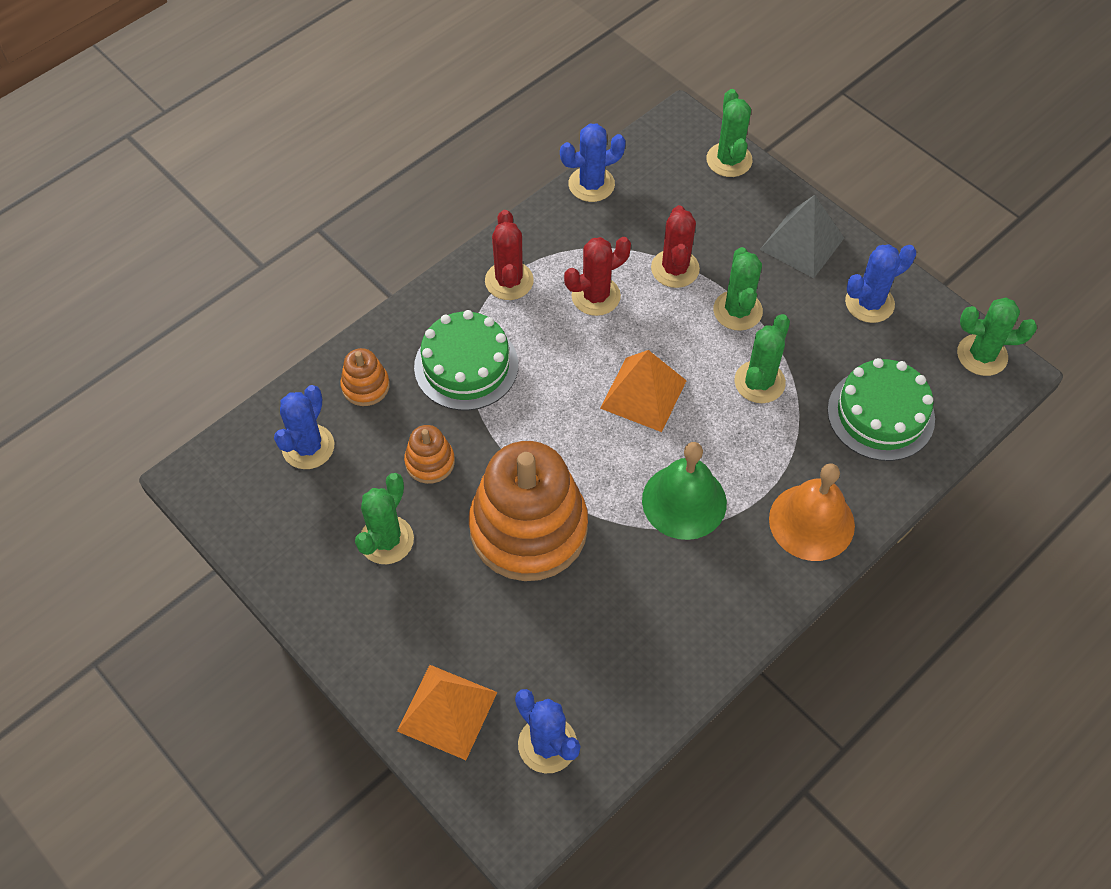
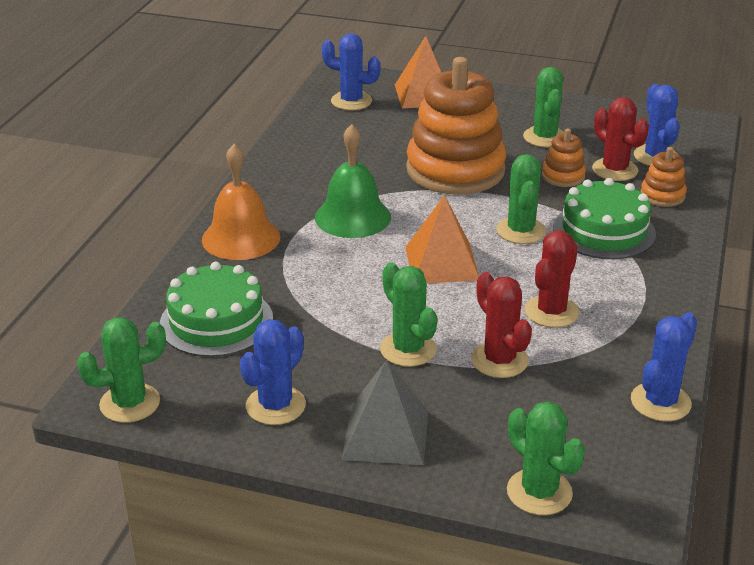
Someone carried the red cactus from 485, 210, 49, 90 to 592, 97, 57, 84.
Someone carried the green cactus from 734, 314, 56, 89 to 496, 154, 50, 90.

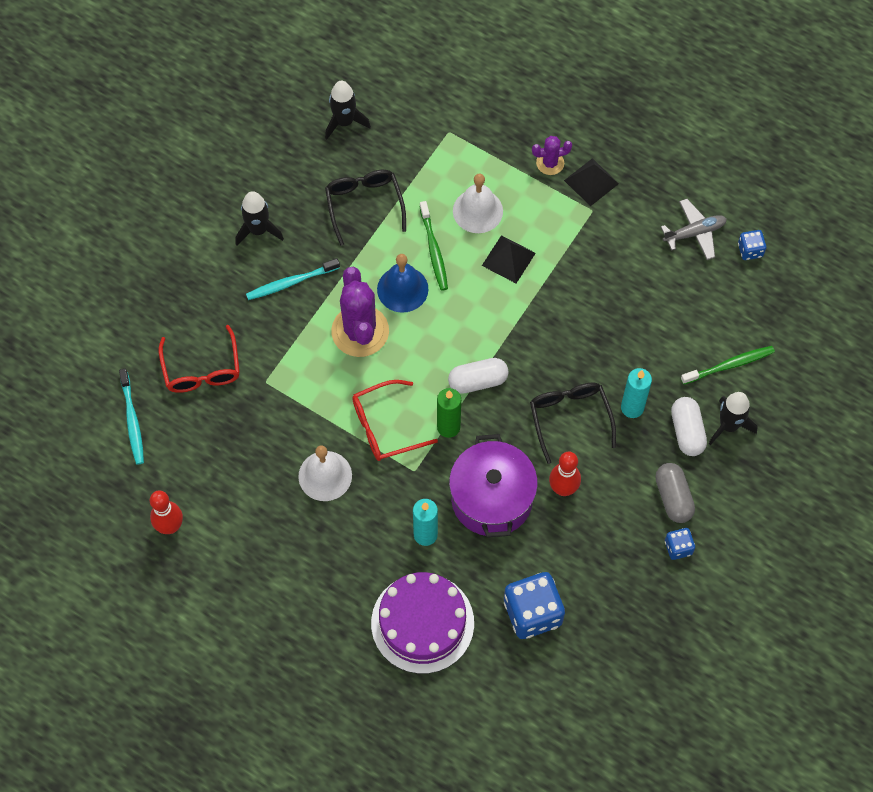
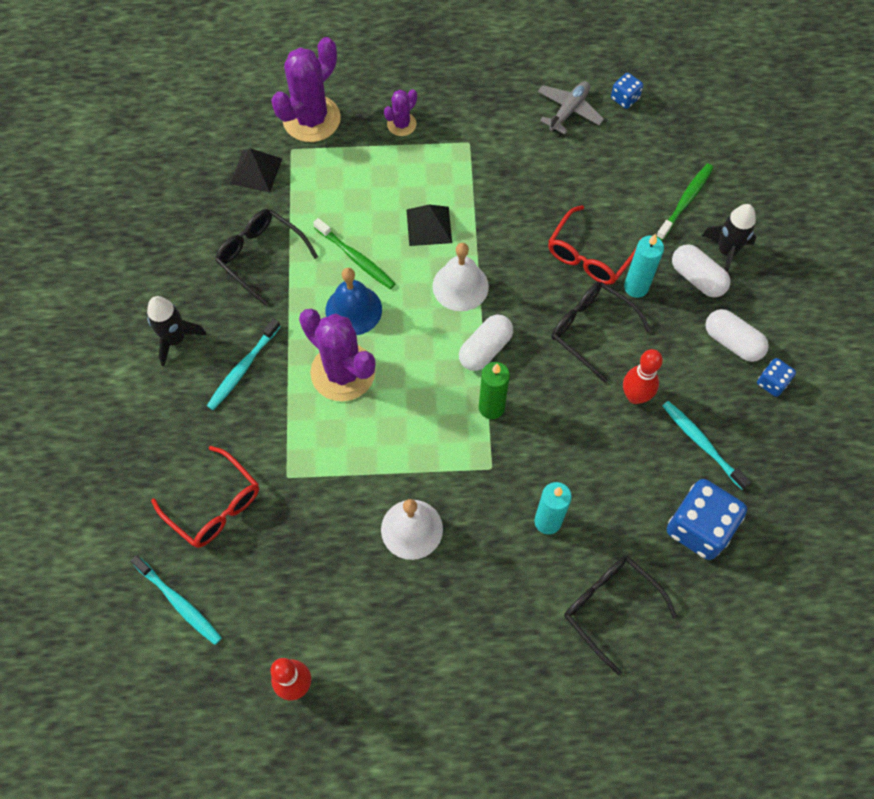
Someone took away the black spaceship at 325, 81, 46, 58.
Someone carried the red spectacles from 352, 380, 86, 81 to 548, 205, 93, 80.
Someone swapped the purple cake at 371, 572, 103, 102 for the black spectacles at 564, 556, 113, 119.
Someone took away the purple stockpot at 449, 434, 89, 104.
Someone carried the pure white hand bell from 453, 174, 50, 59 to 433, 243, 56, 68.
Someone carried the black solid pyramid from 564, 158, 55, 48 to 230, 148, 52, 44.
Someone repainted the ash-grey pill shape at 655, 463, 40, 60, which became the pure white pill shape at 706, 309, 63, 53.
Someone put down the purple cactus at 271, 37, 70, 105.
Someone put down the teal dental brush at 662, 401, 89, 89.

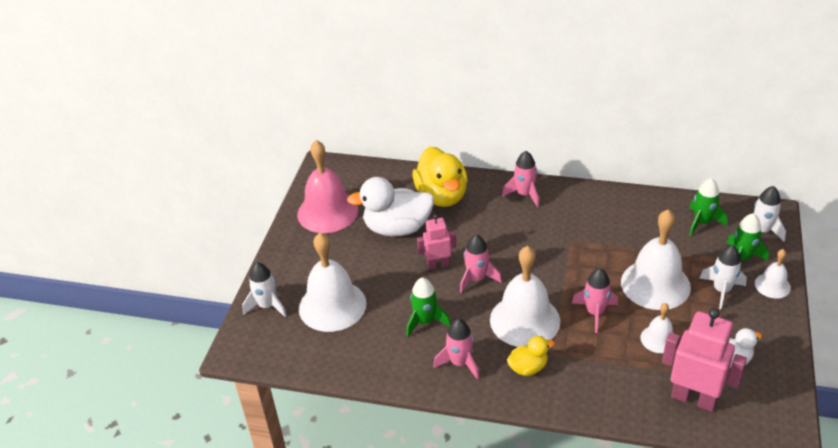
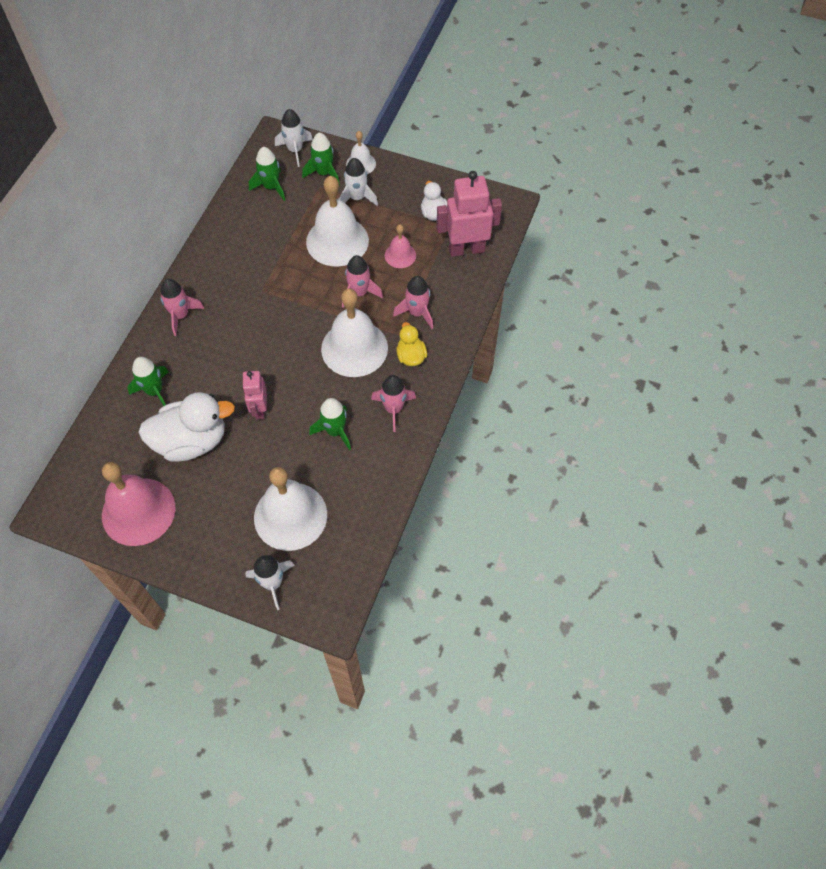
Someone rotated the pure white toy duck at 347, 177, 87, 60 by 105 degrees counterclockwise.
Someone swapped the bright yellow toy duck at 412, 147, 56, 60 for the green spaceship at 127, 357, 42, 49.
Someone carried the pink spaceship from 460, 235, 42, 58 to 393, 276, 40, 53.
Someone repainted the pure white hand bell at 640, 303, 35, 50, which became the pink hand bell at 385, 225, 31, 43.
Someone rotated the pink robot at 662, 308, 85, 104 by 45 degrees clockwise.

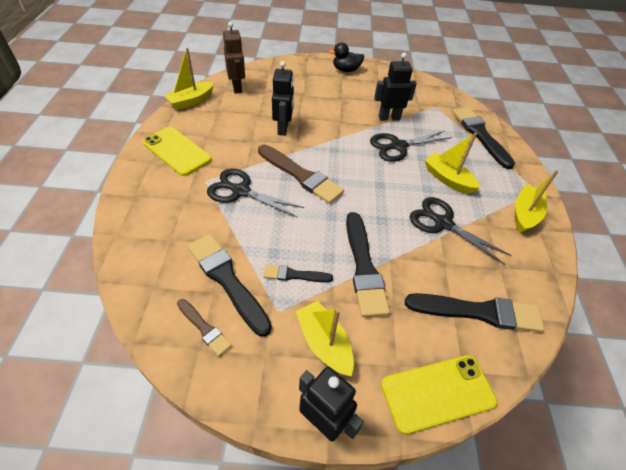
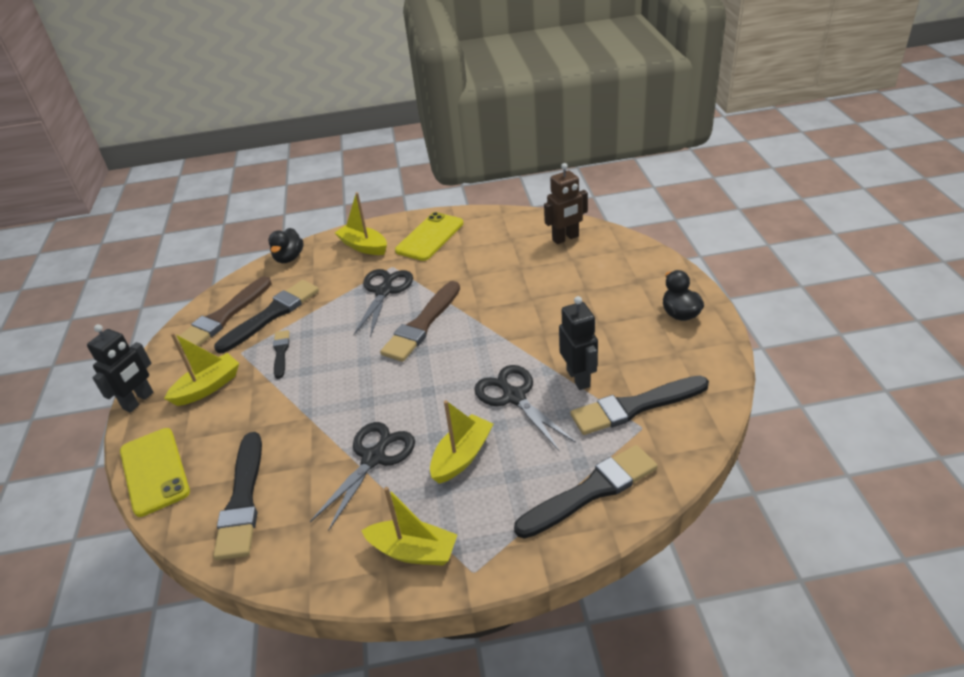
Someone carried the bright yellow sailboat from 164, 48, 50, 62 to 335, 192, 52, 63.
Someone scaled the dark brown brush at 177, 299, 55, 57 by 1.86.
Someone took away the black robot at 272, 61, 22, 75.
Someone carried the black brush from 346, 212, 44, 105 to 570, 376, 139, 59.
Someone put down the black toy duck at 268, 228, 35, 35.

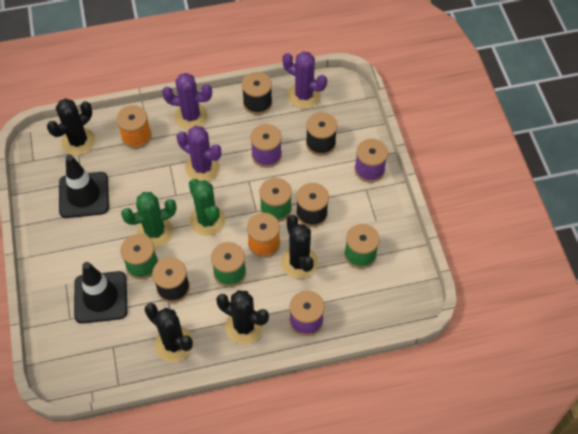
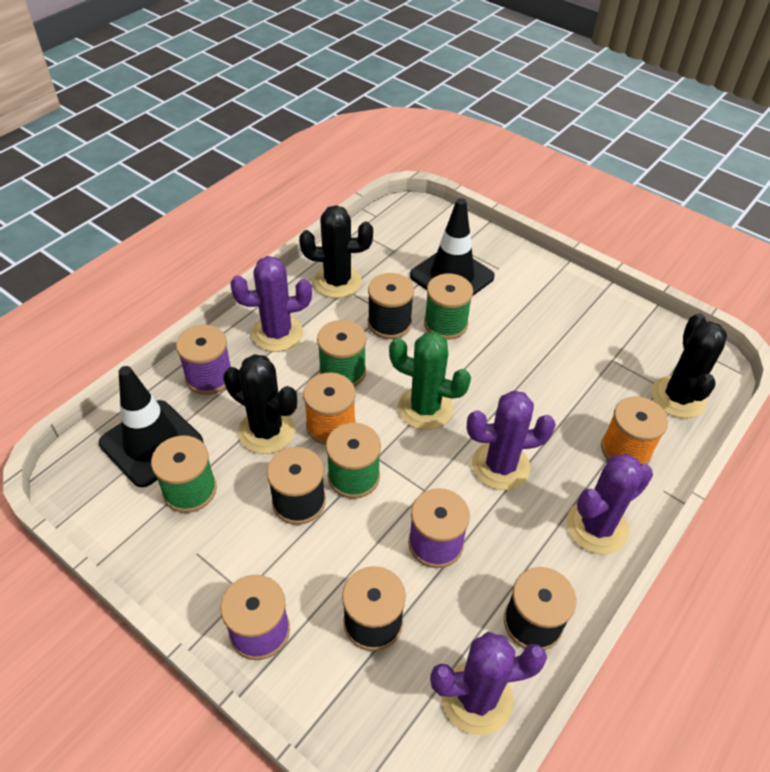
Someone carried the black road cone from 59, 155, 50, 63 to 99, 366, 104, 121.
Someone took away the green cactus at 121, 192, 56, 55.
Someone repainted the black cactus at 216, 290, 53, 54, which became the purple cactus at 230, 256, 82, 96.

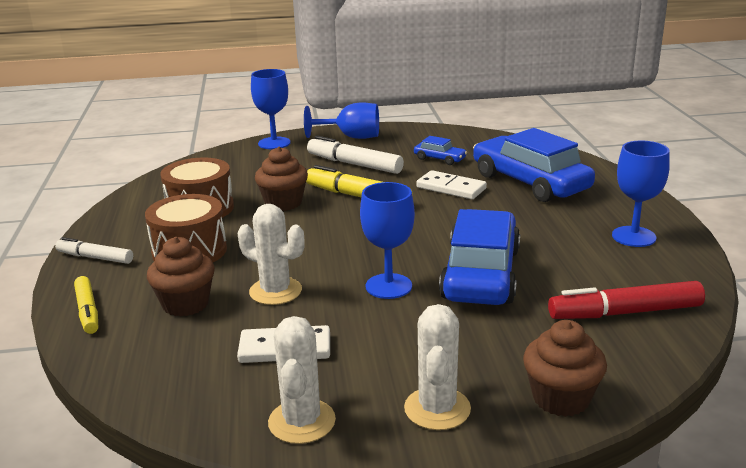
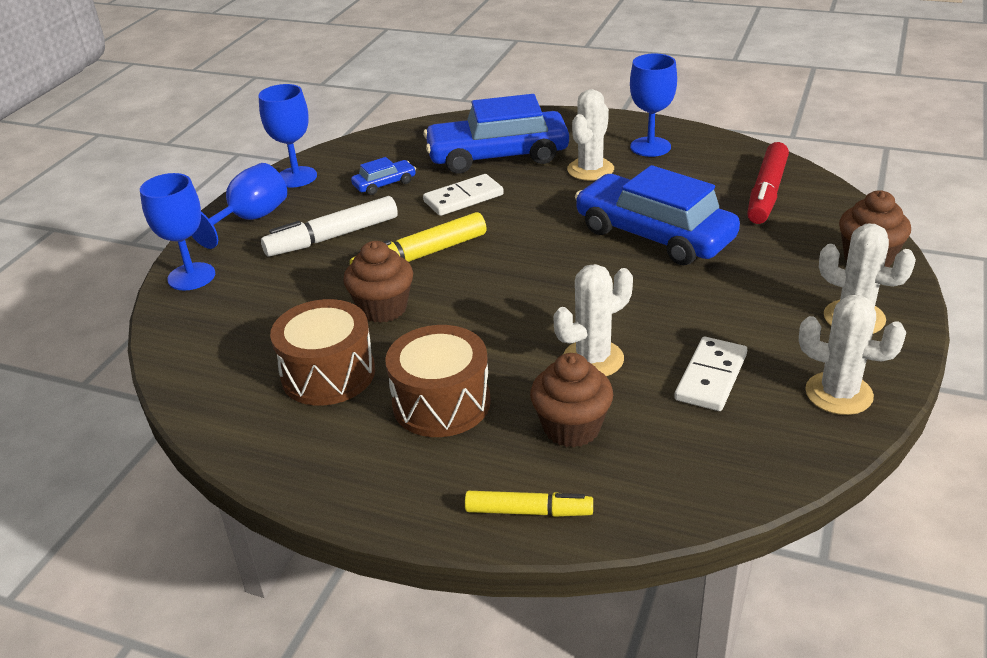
Someone took away the pure white marker pen at 55, 237, 78, 27.
Someone carried the royal blue goblet from 360, 182, 55, 117 to 258, 84, 59, 104.
Someone put down the pure white cactus at 567, 89, 47, 92.

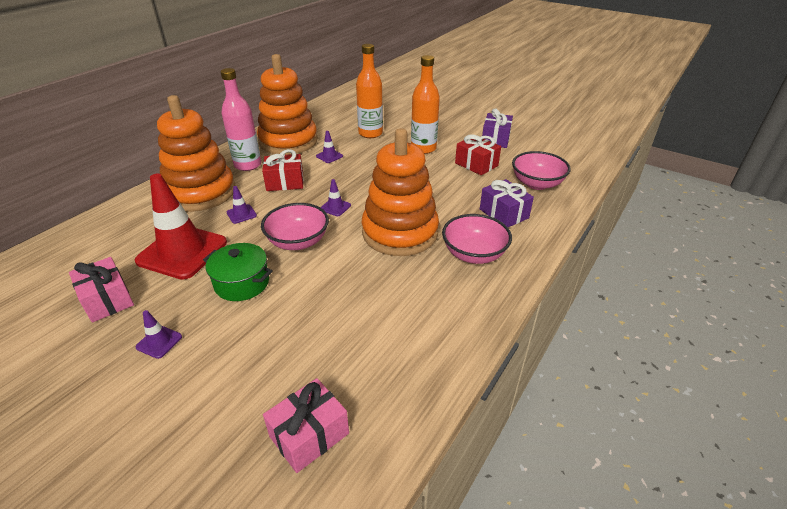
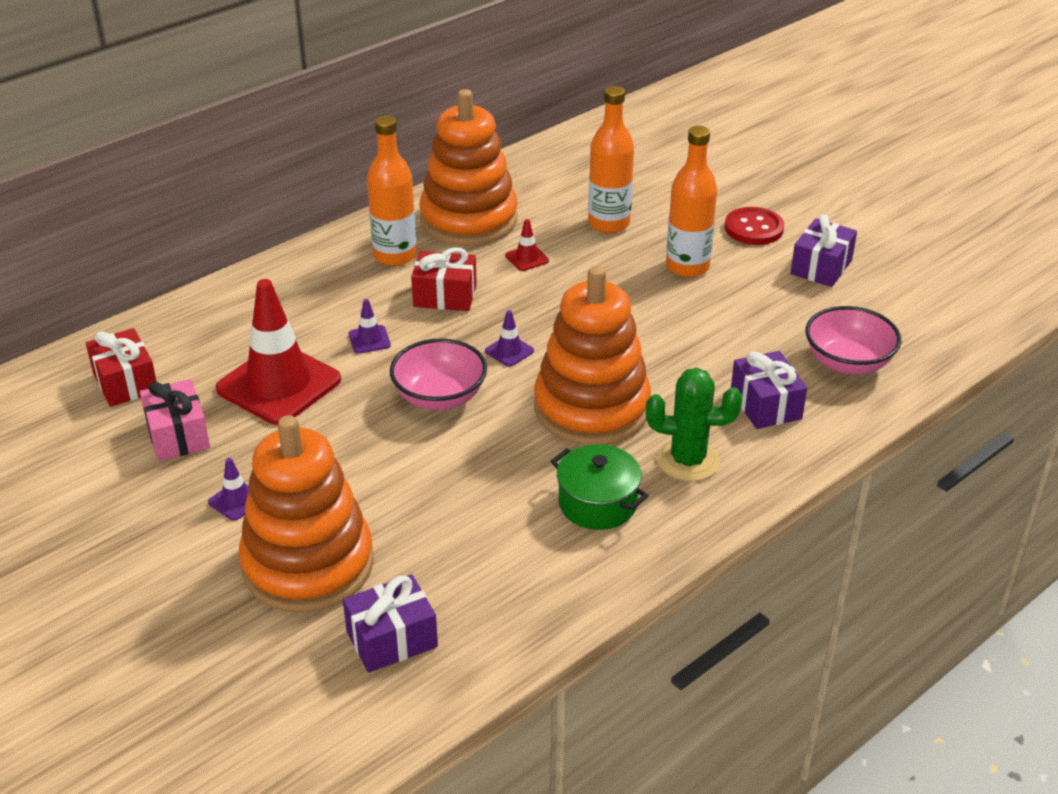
Someone carried the bright orange stacking toy from 157, 95, 78, 117 to 239, 415, 135, 198.
Someone carried the green stockpot from 203, 243, 70, 58 to 551, 444, 98, 86.
Someone repainted the pink flask at 221, 68, 40, 103, which became the bright orange flask at 367, 115, 50, 151.
Someone repainted the pink gift at 263, 378, 86, 95, which became the purple gift at 343, 574, 95, 99.
Someone repainted the purple road cone at 316, 131, 27, 32, which became the red road cone at 505, 219, 44, 52.
Someone swapped the pink deep dish at 442, 214, 70, 50 for the green cactus at 646, 368, 96, 113.
Someone carried the red gift from 455, 134, 46, 41 to 86, 328, 71, 79.
Someone put down the red shirt button at 725, 207, 59, 38.

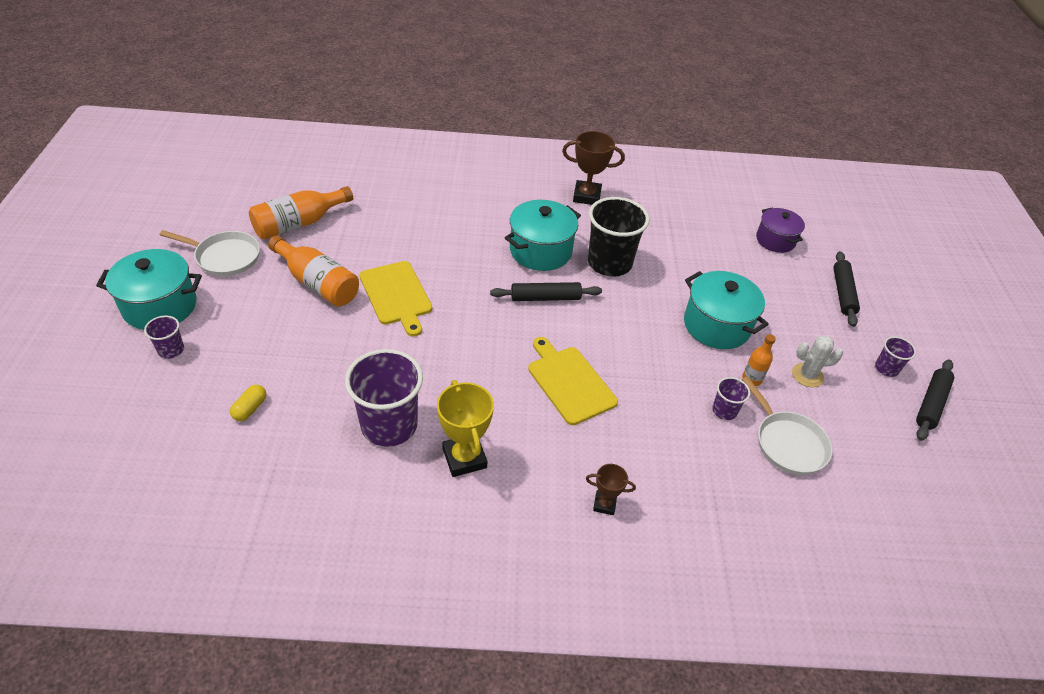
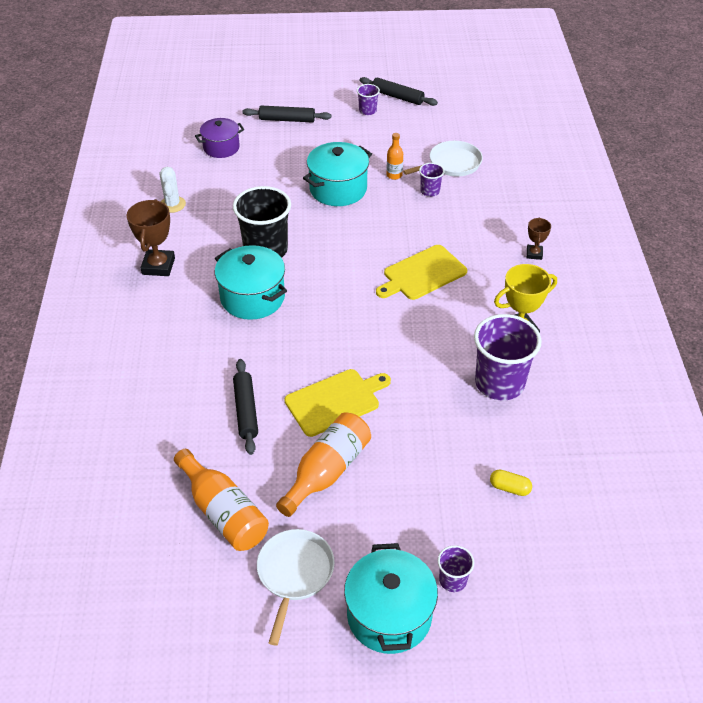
Someone carried the black dough roller from 490, 282, 112, 19 to 233, 359, 25, 96.
Someone carried the pure white cactus from 792, 335, 51, 52 to 159, 167, 27, 46.

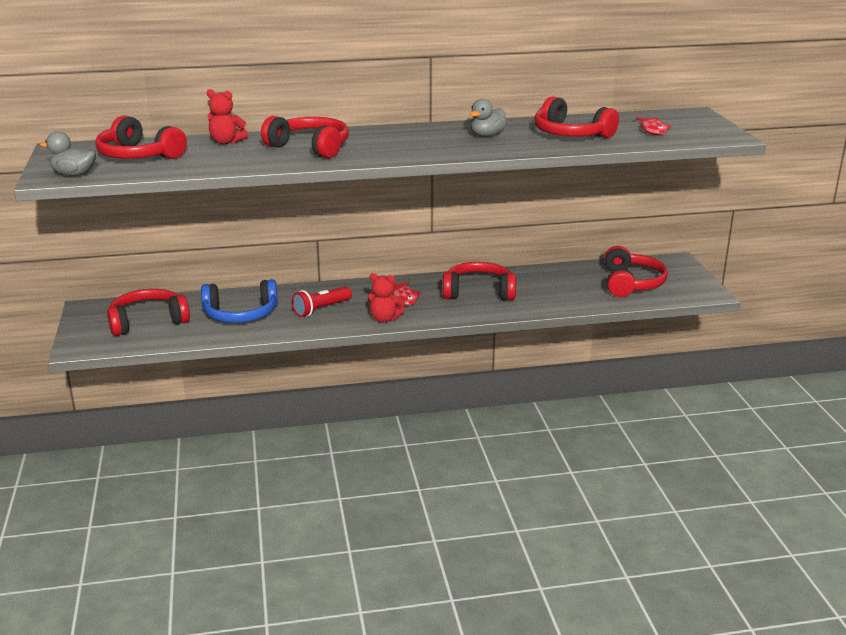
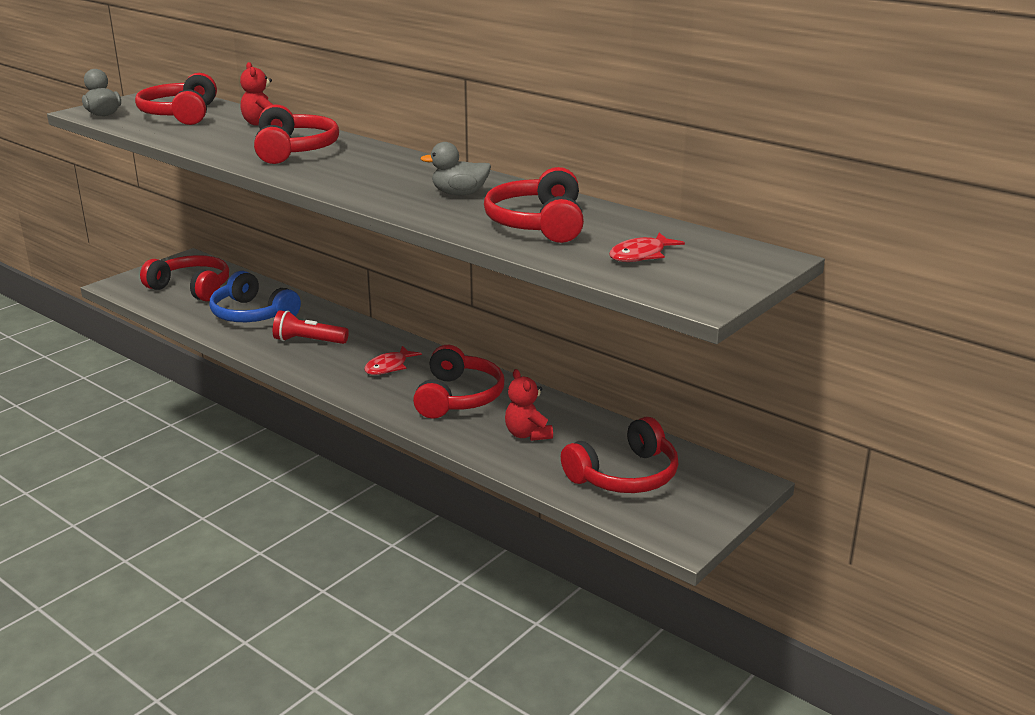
Someone carried the red stuffed bear from 368, 273, 37, 50 to 505, 369, 48, 72.
Someone rotated the red headset at 443, 262, 73, 39 by 45 degrees clockwise.

